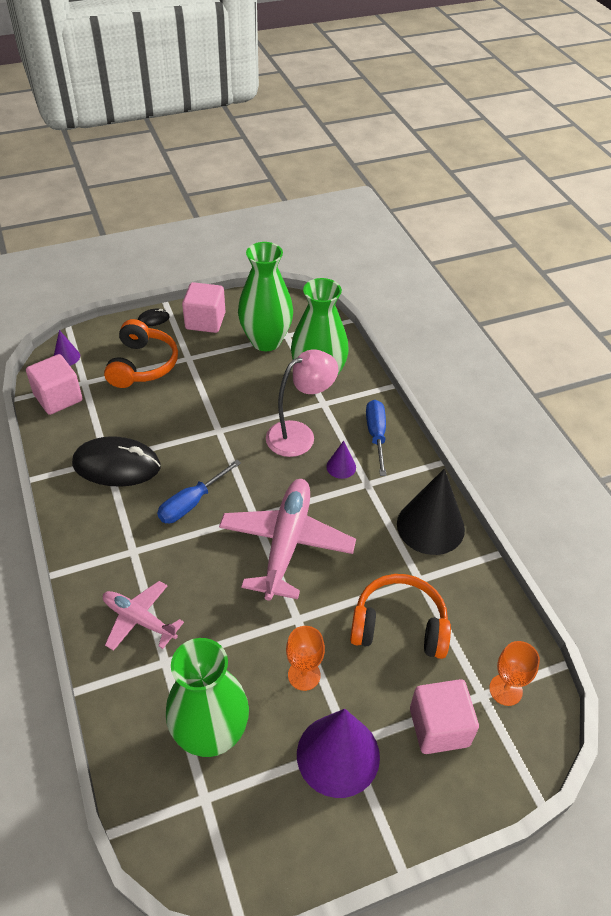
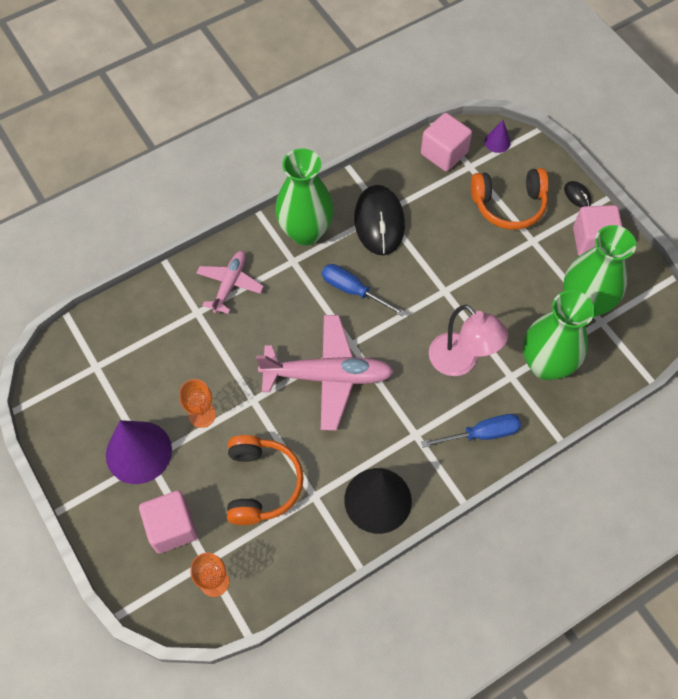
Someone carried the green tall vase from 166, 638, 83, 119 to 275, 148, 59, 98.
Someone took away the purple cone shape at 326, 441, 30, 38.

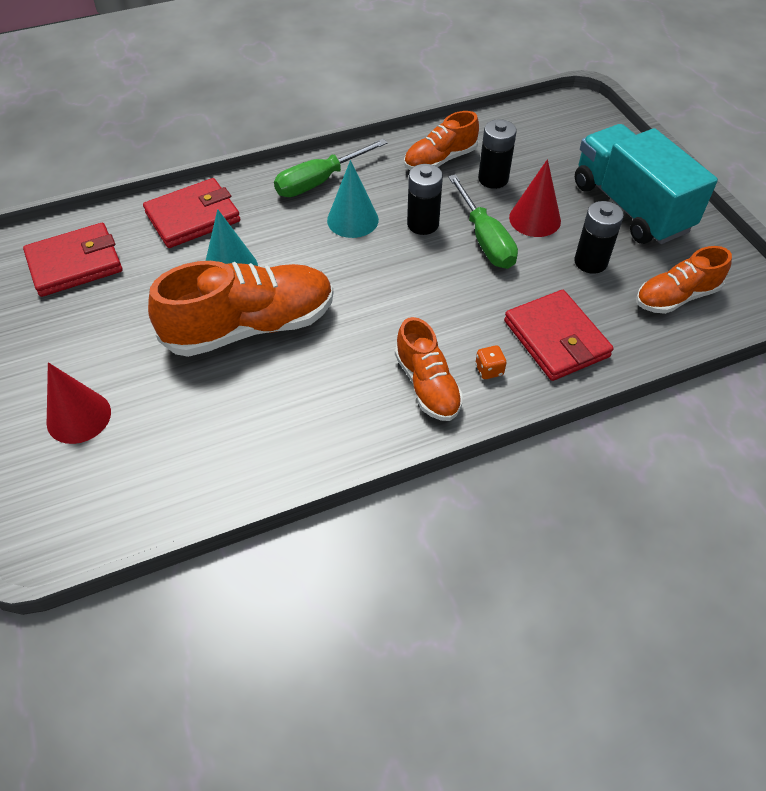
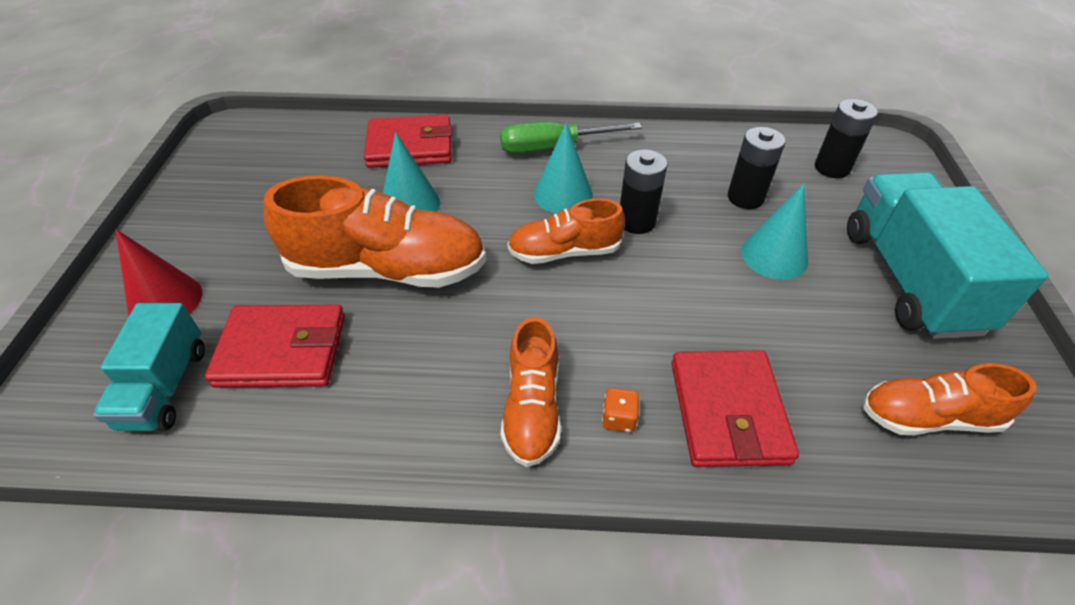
Someone carried the red wallet from 23, 223, 99, 74 to 205, 304, 140, 84.
Someone carried the bright orange sneaker from 404, 111, 75, 59 to 507, 198, 118, 66.
Someone took away the green hand screwdriver at 448, 174, 70, 95.
Someone repainted the red cone shape at 509, 159, 52, 78, which became the teal cone shape at 741, 183, 67, 97.
Someone carried the black AA battery from 574, 201, 50, 73 to 815, 99, 63, 79.
Someone put down the teal toy truck at 93, 303, 112, 128.

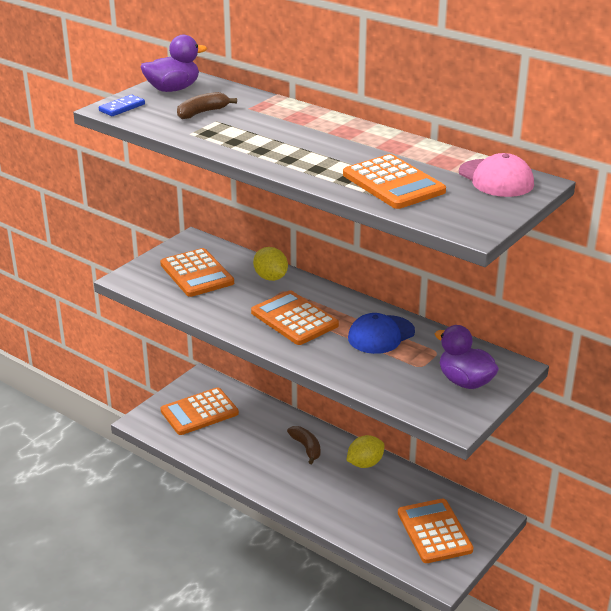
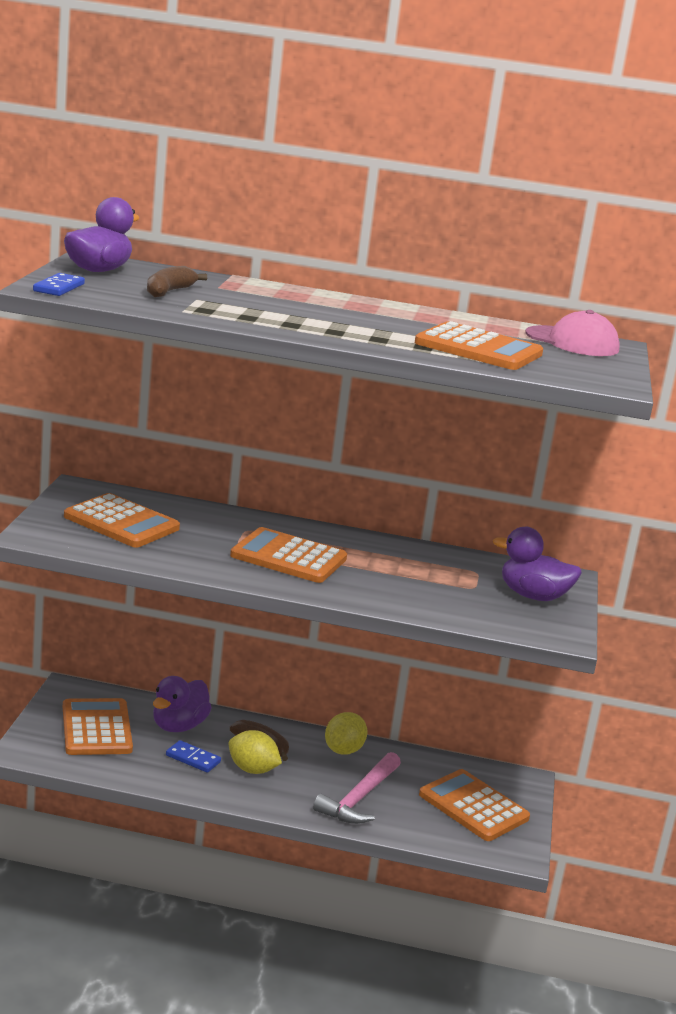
Someone rotated the bright orange calculator at 161, 387, 78, 48 by 135 degrees clockwise.
Someone carried the bright yellow toy lemon from 253, 247, 35, 34 to 228, 730, 54, 44.
Someone took away the royal blue baseball cap at 348, 313, 67, 41.
Someone put down the purple toy duck at 153, 676, 59, 56.
Someone put down the royal blue domino piece at 166, 740, 55, 33.
Someone put down the pink hammer at 313, 752, 88, 72.

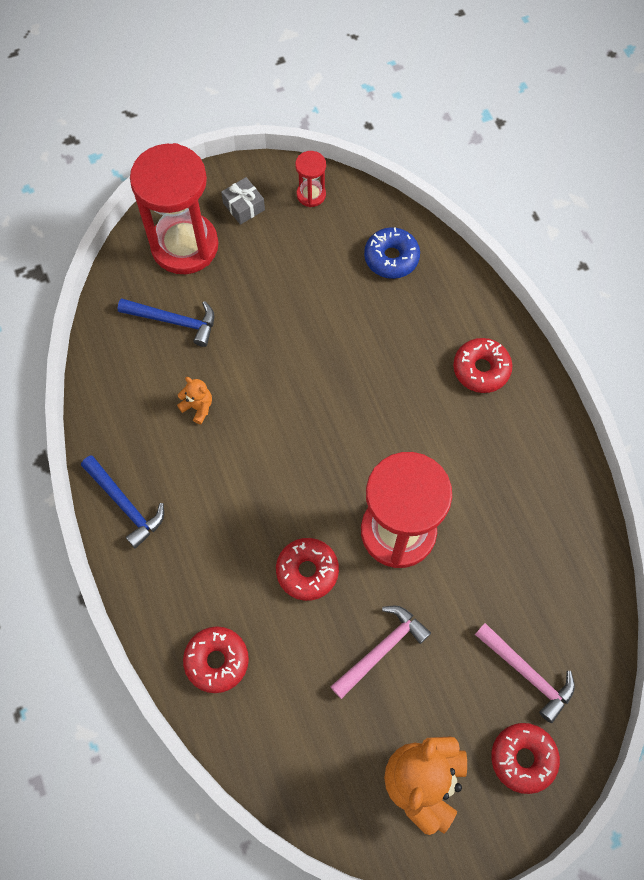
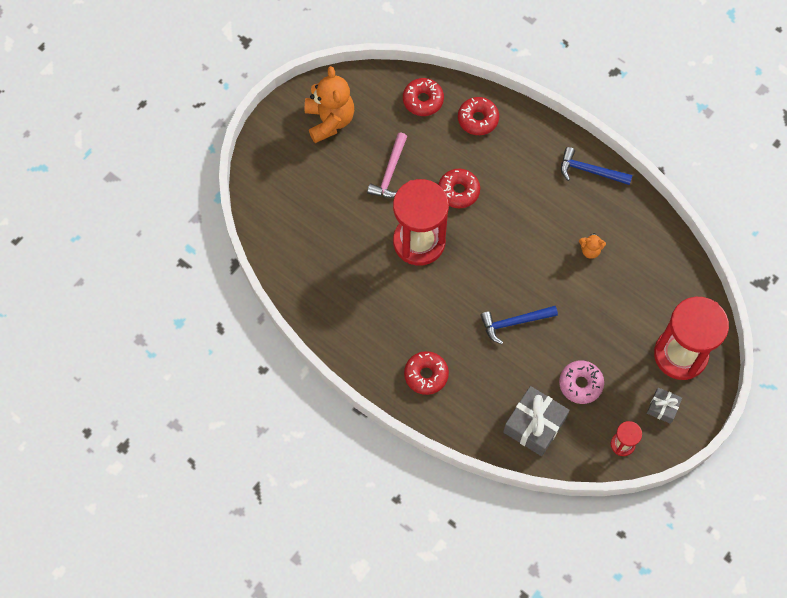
Someone carried the royal blue hammer from 117, 298, 97, 49 to 480, 306, 78, 38.
Someone swapped the royal blue doughnut at 364, 227, 56, 52 for the ash-grey gift at 503, 386, 67, 70.
Someone took away the pink hammer at 475, 623, 100, 100.
Someone carried the red doughnut from 491, 723, 69, 71 to 403, 78, 41, 38.
Someone put down the pink doughnut at 559, 360, 45, 44.

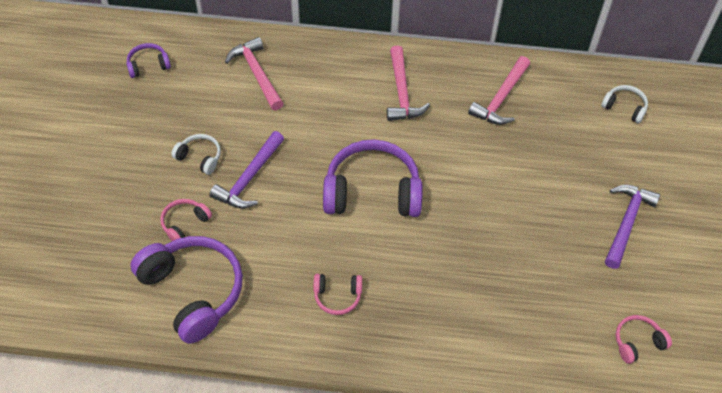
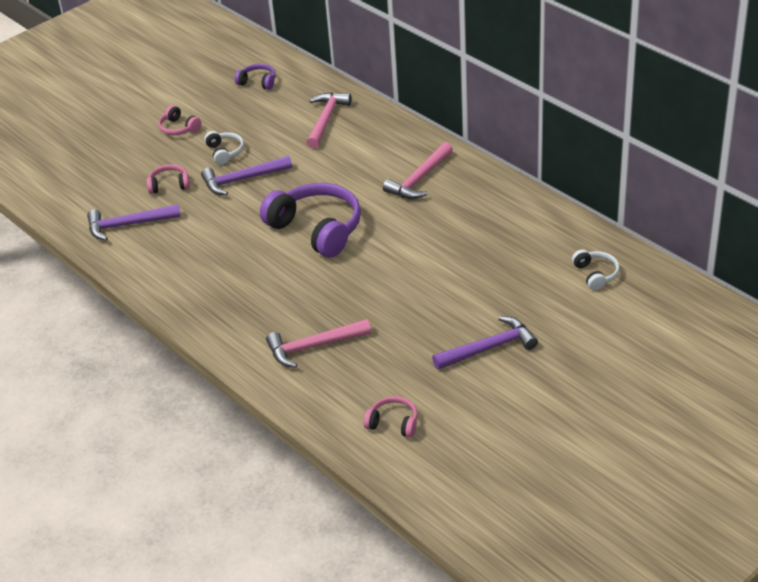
Someone swapped the purple headset at 130, 236, 113, 108 for the purple hammer at 87, 204, 94, 37.
Someone carried the pink headset from 313, 274, 49, 41 to 158, 105, 43, 30.
Someone carried the pink hammer from 468, 56, 62, 69 to 266, 319, 105, 49.

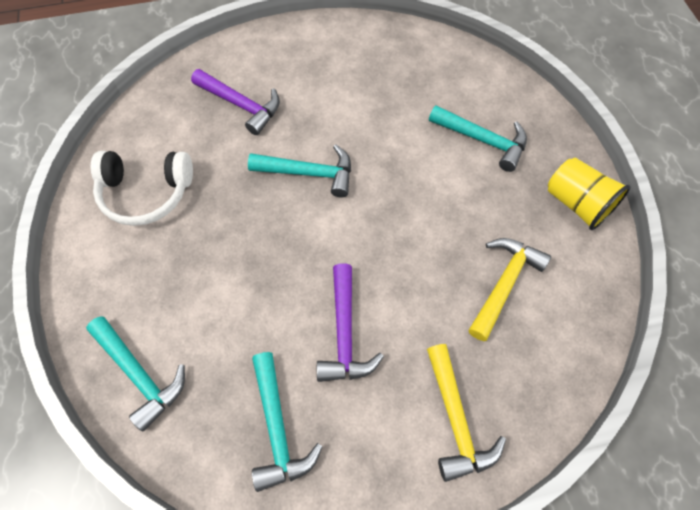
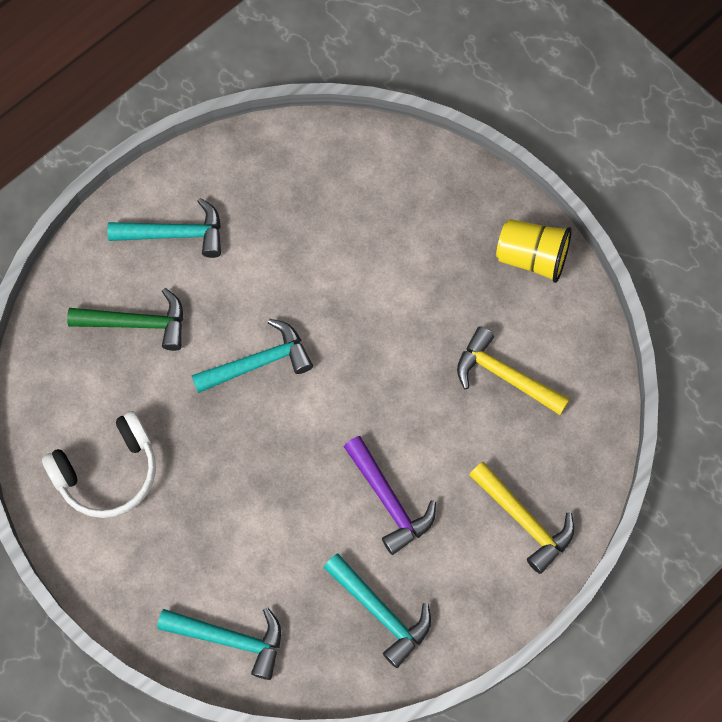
Someone repainted the purple hammer at 191, 69, 89, 66, which became the green hammer at 67, 288, 117, 63.
Someone carried the teal hammer from 429, 105, 98, 67 to 107, 198, 114, 60.
Someone rotated the bright yellow hammer at 469, 238, 82, 103 by 60 degrees counterclockwise.

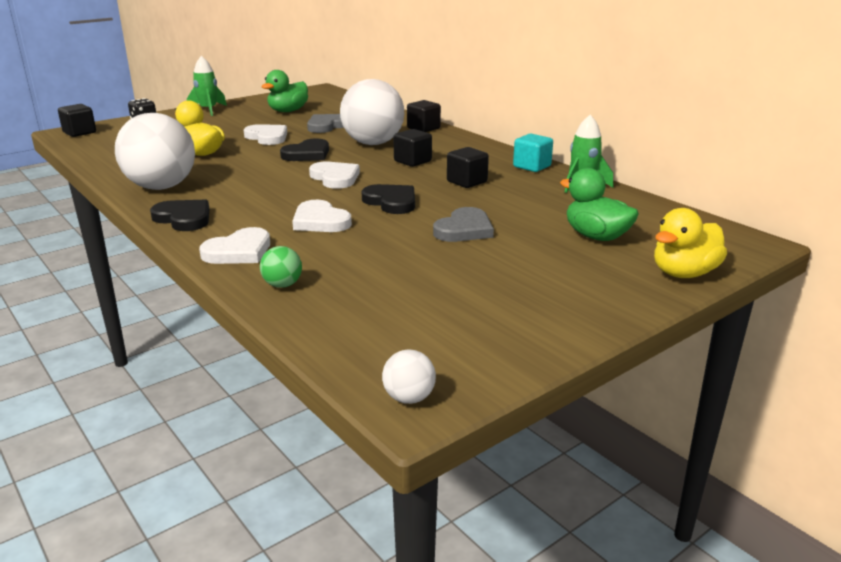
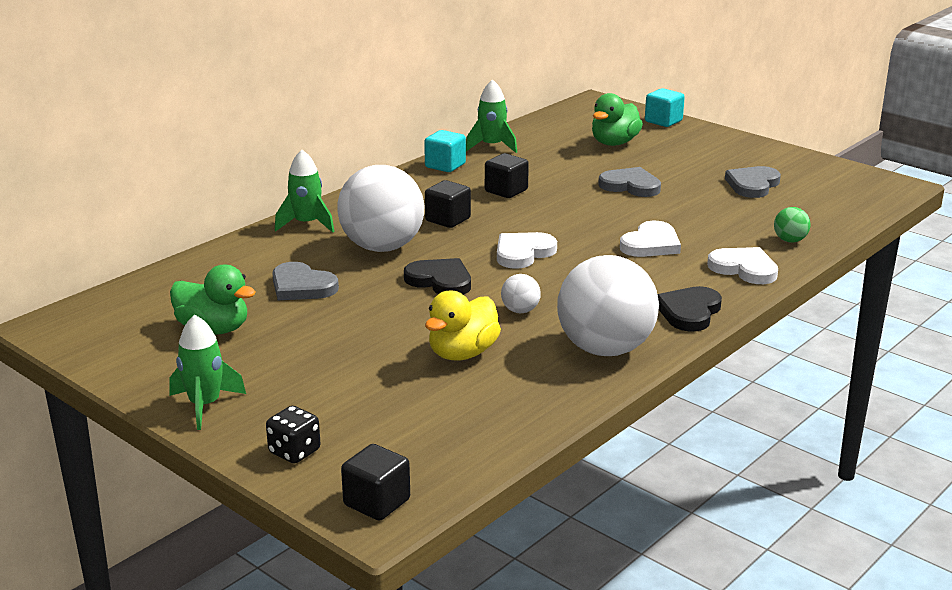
Someone took away the pure white love heart at 244, 124, 43, 21.
Someone took away the black love heart at 362, 184, 53, 30.
Someone carried the pure white play ball from 382, 349, 54, 55 to 501, 274, 40, 39.
Someone swapped the black cube at 407, 100, 34, 32 for the green spaceship at 275, 150, 59, 82.
Someone swapped the bright yellow toy duck at 654, 208, 73, 70 for the teal cube at 645, 88, 40, 39.
Someone put down the ash-grey love heart at 725, 166, 56, 32.

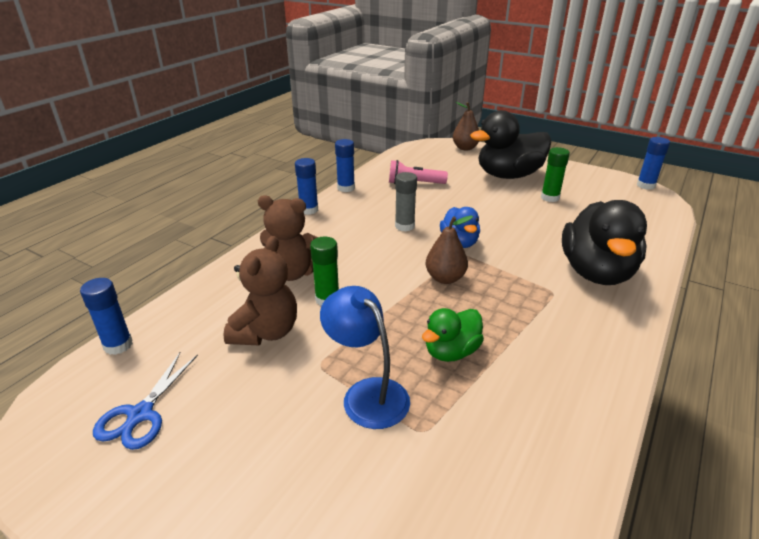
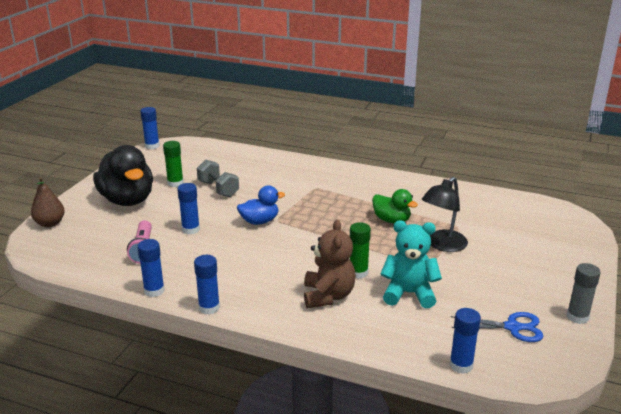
Someone repainted the dark brown stuffed bear at 223, 236, 74, 109, which became the teal stuffed bear at 380, 221, 62, 87.
Someone repainted the royal blue lamp at 320, 286, 90, 143, which became the black lamp at 422, 177, 46, 75.
Someone carried the ash-grey glue from 395, 172, 22, 59 to 567, 263, 34, 61.
Someone took away the dark brown toy pear at 426, 215, 47, 69.
Someone took away the black toy duck at 562, 200, 85, 85.
Someone put down the royal blue glue at 177, 183, 23, 51.
Someone put down the ash-grey dumbbell at 197, 159, 42, 38.

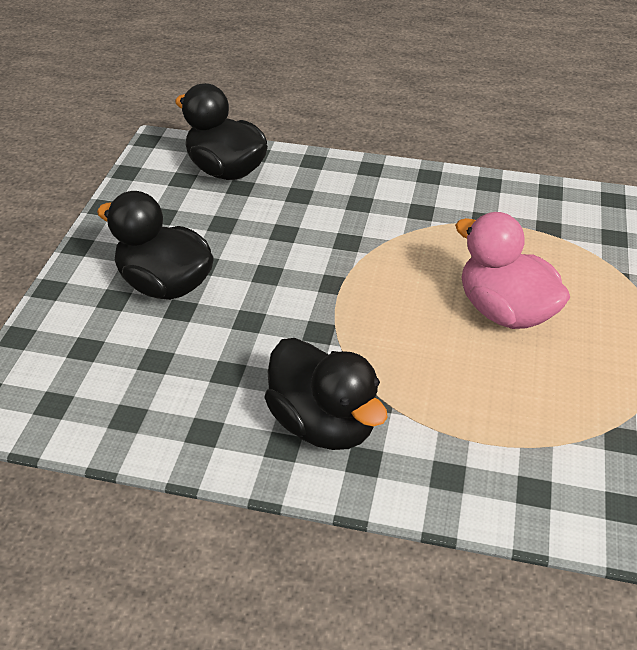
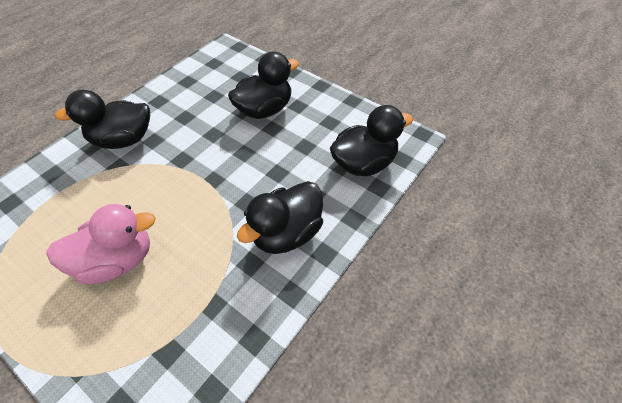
Someone put down the black toy duck at 237, 181, 86, 73.

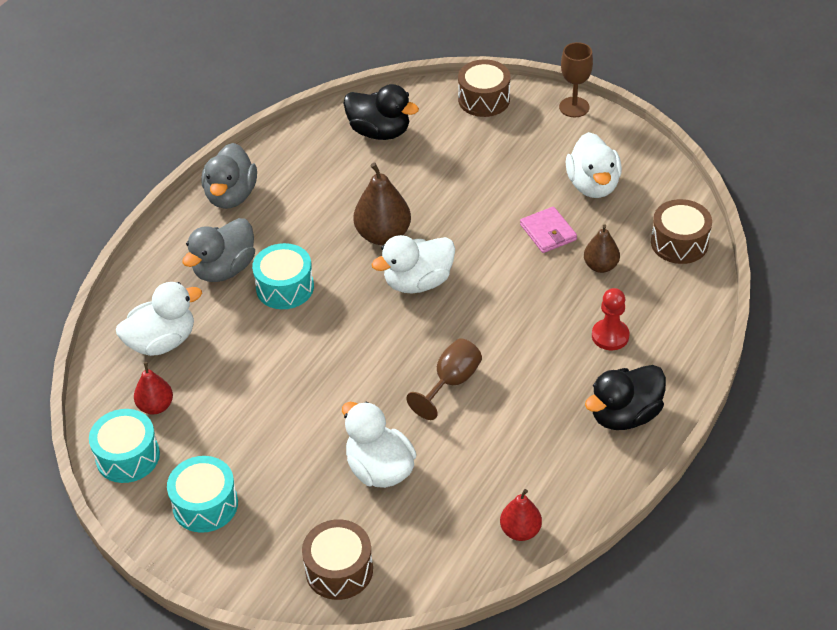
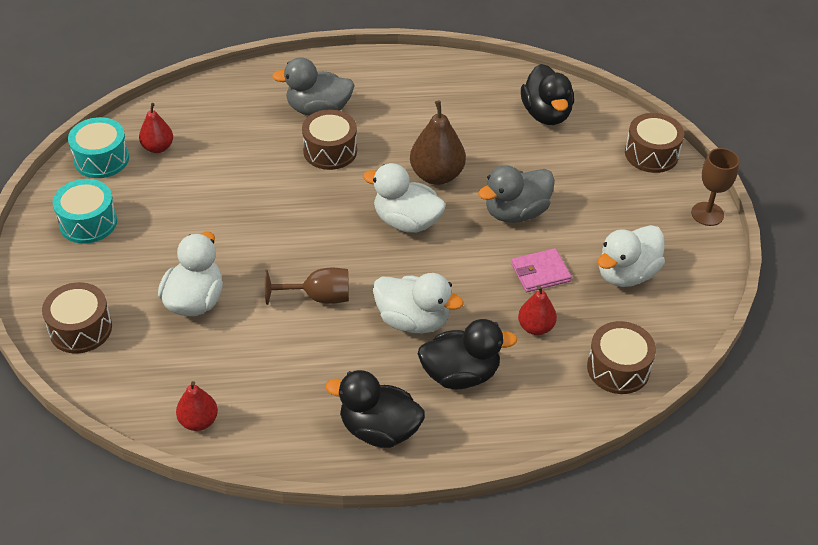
Someone carried the pure white toy duck from 116, 282, 86, 74 to 373, 273, 91, 61.
Someone carried the ash-grey toy duck from 201, 143, 56, 66 to 478, 165, 77, 58.
Someone repainted the teal drum at 252, 243, 62, 66, which became the dark brown drum at 302, 109, 55, 61.
Someone rotated the pink wallet at 520, 207, 57, 46 by 45 degrees clockwise.
Someone repainted the dark brown toy pear at 584, 224, 36, 49, which became the red toy pear at 518, 286, 39, 49.
Someone swapped the red game pawn at 592, 288, 37, 62 for the black toy duck at 418, 319, 100, 70.

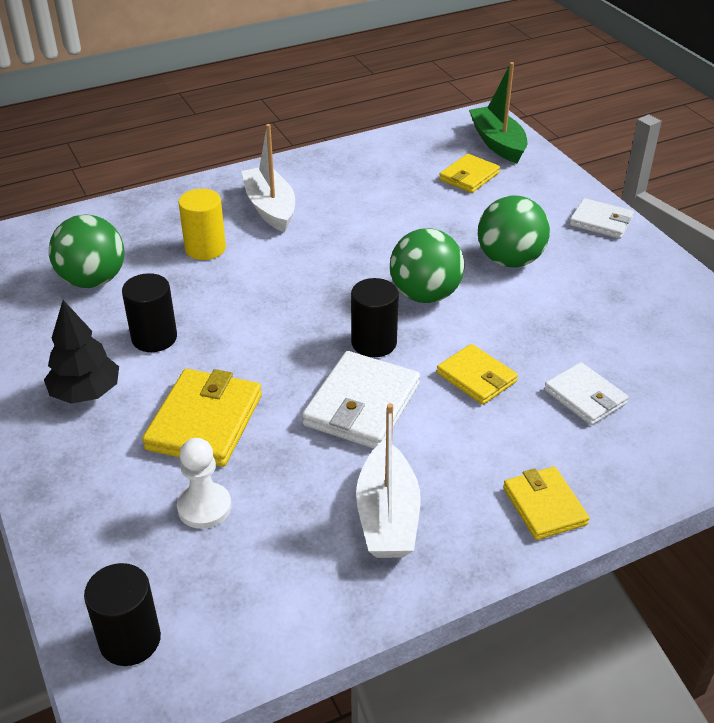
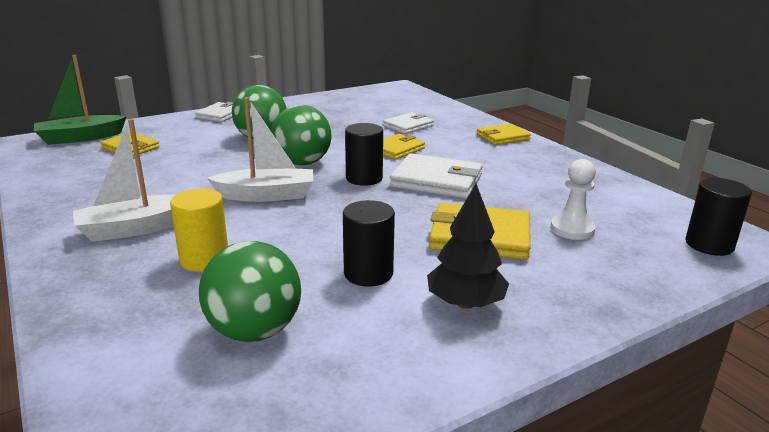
Someone carried the pure white sailboat from 356, 403, 65, 155 to 207, 97, 106, 105.

